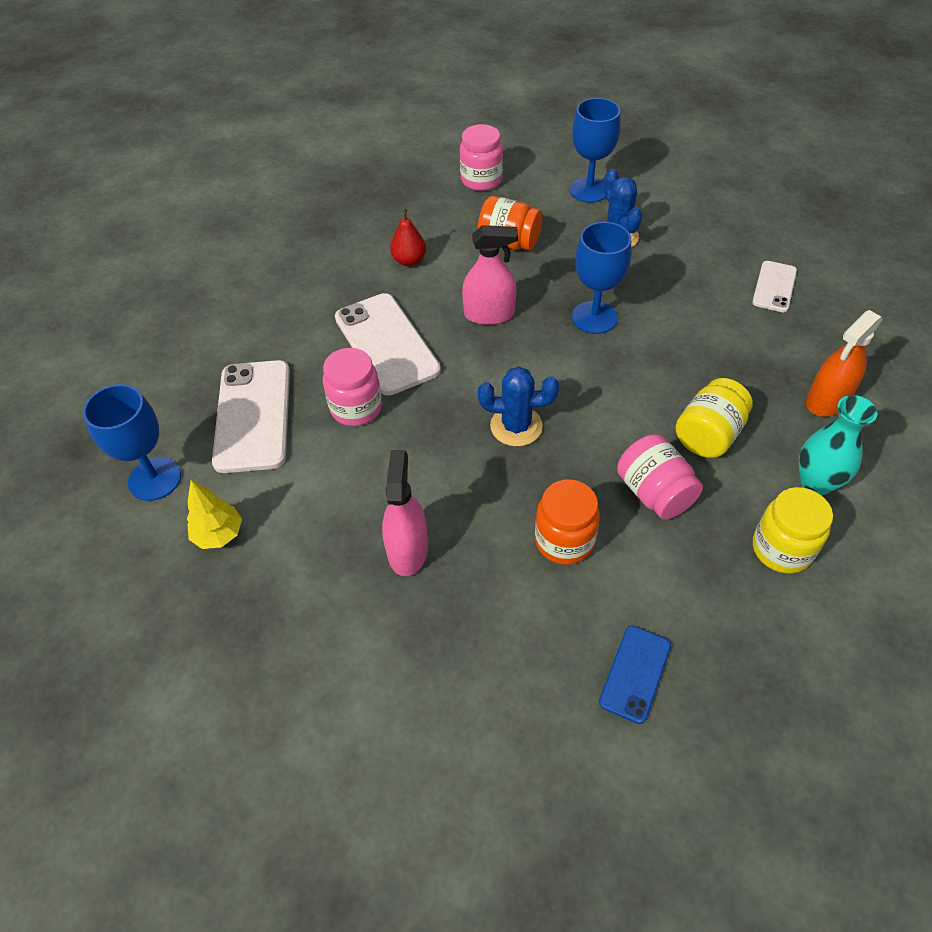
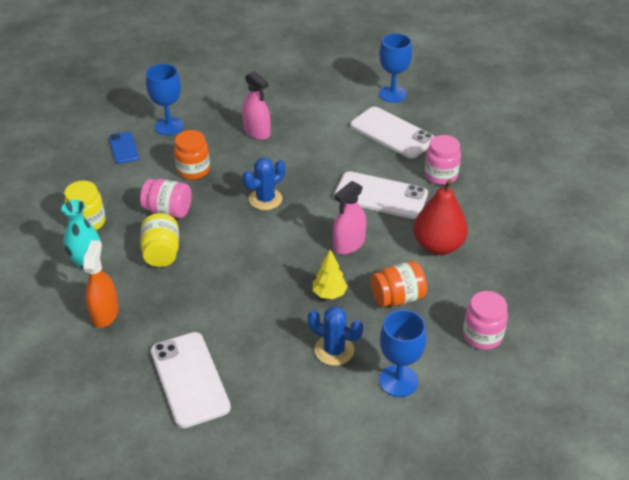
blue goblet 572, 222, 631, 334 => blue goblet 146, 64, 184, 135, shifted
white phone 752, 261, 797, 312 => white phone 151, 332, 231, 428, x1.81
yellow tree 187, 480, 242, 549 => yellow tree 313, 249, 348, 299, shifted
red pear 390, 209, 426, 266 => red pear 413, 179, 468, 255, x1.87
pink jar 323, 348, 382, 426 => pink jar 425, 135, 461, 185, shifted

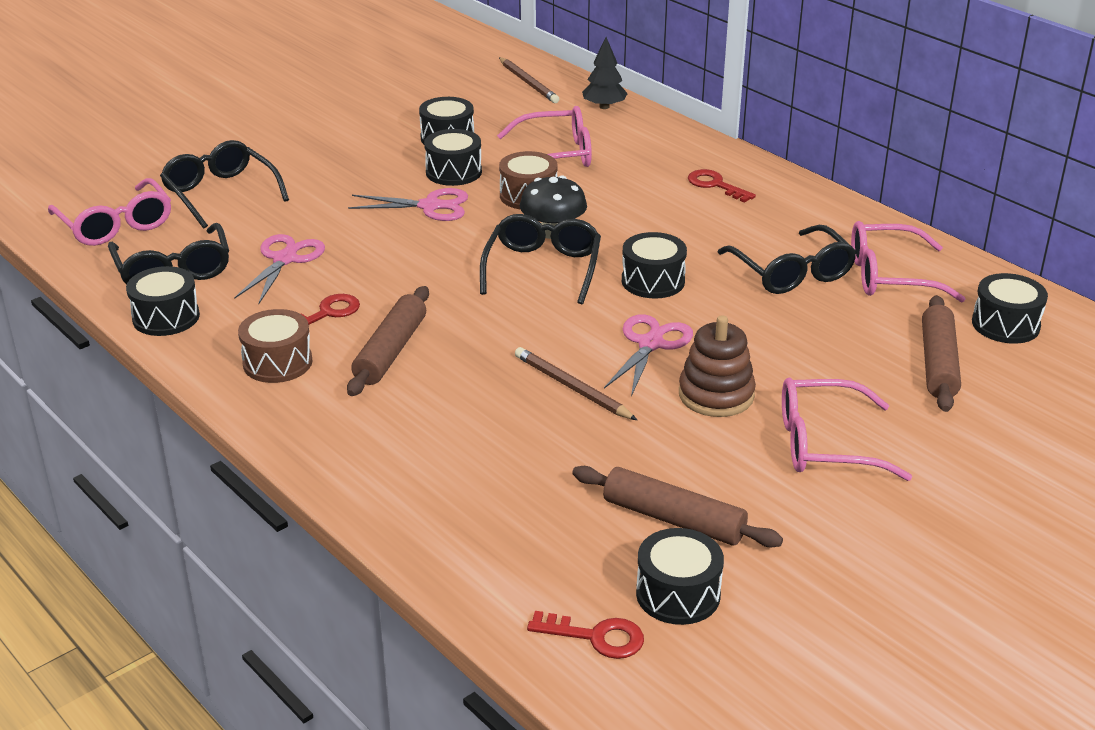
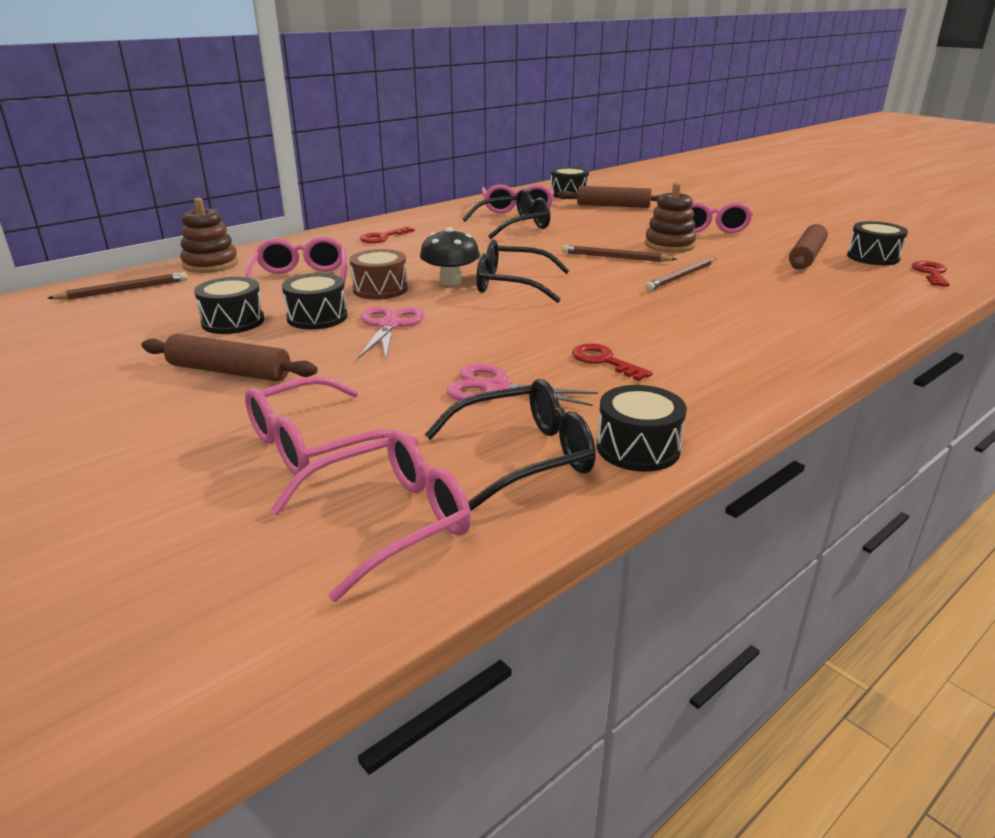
brown rolling pin 347, 286, 429, 396 => brown rolling pin 141, 334, 318, 382, shifted
black tree 582, 37, 628, 109 => brown stacking toy 180, 198, 238, 273
black glasses 160, 140, 289, 228 => pink glasses 245, 376, 418, 475
pink scissors 604, 314, 693, 396 => brown pencil 562, 245, 677, 262
brown drum 238, 309, 312, 383 => nothing
black drum 622, 232, 687, 298 => nothing

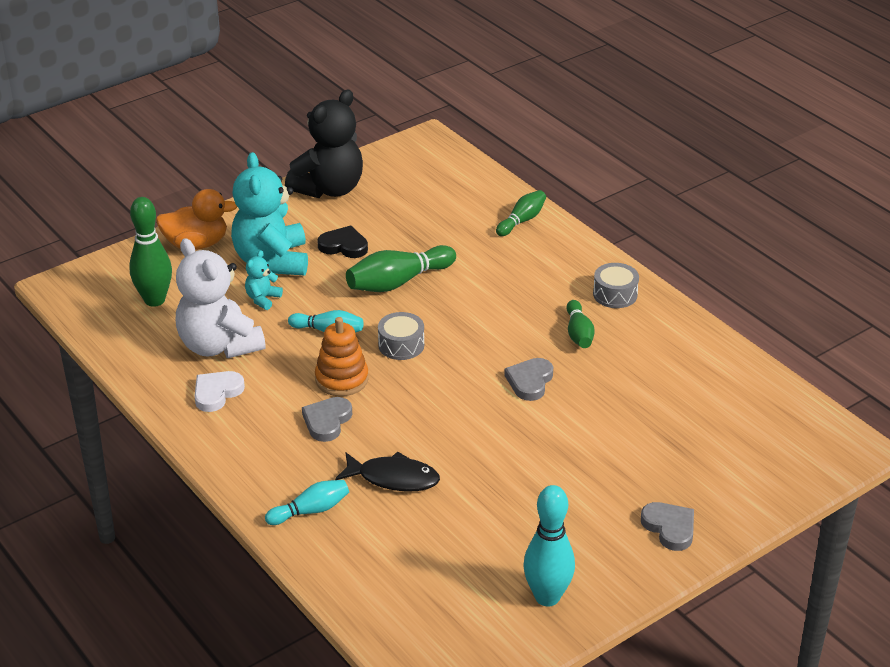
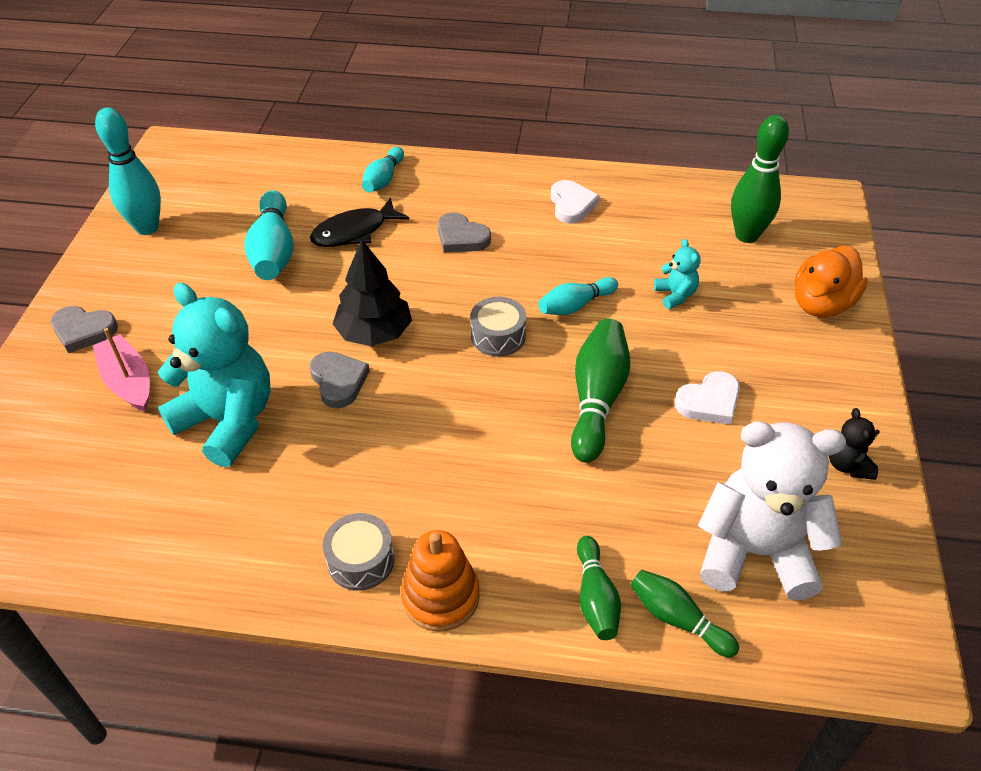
nothing => pink boat 93, 328, 150, 412
turquoise teddy bear 231, 152, 308, 275 => turquoise teddy bear 158, 283, 271, 467, shifted
nothing => turquoise bowling pin 244, 190, 294, 280
nothing => black tree 333, 239, 412, 346
orange stacking toy 315, 317, 369, 396 => orange stacking toy 401, 530, 480, 632, shifted
grey heart 302, 397, 352, 442 => grey heart 438, 212, 491, 253, 150 degrees clockwise
green bowling pin 566, 300, 594, 348 => green bowling pin 630, 569, 739, 657, shifted
black heart 317, 226, 368, 258 => white heart 675, 371, 740, 425
white teddy bear 175, 238, 266, 358 => white teddy bear 698, 421, 846, 601, shifted
black teddy bear 285, 89, 363, 198 => black teddy bear 829, 408, 880, 480, x0.44

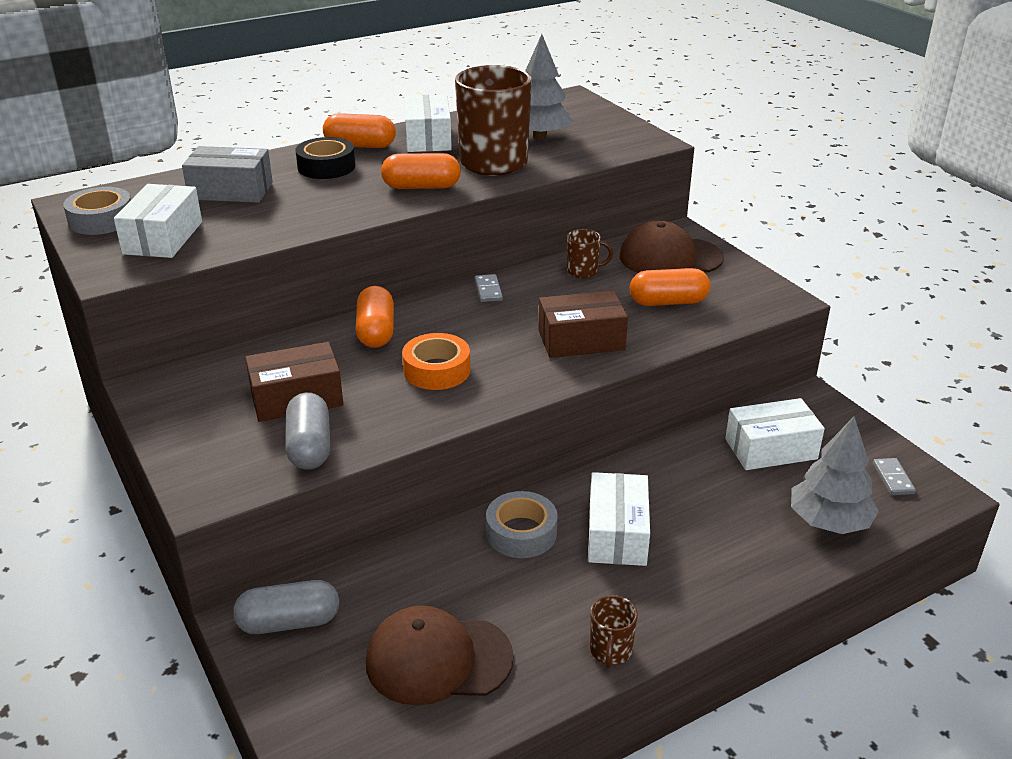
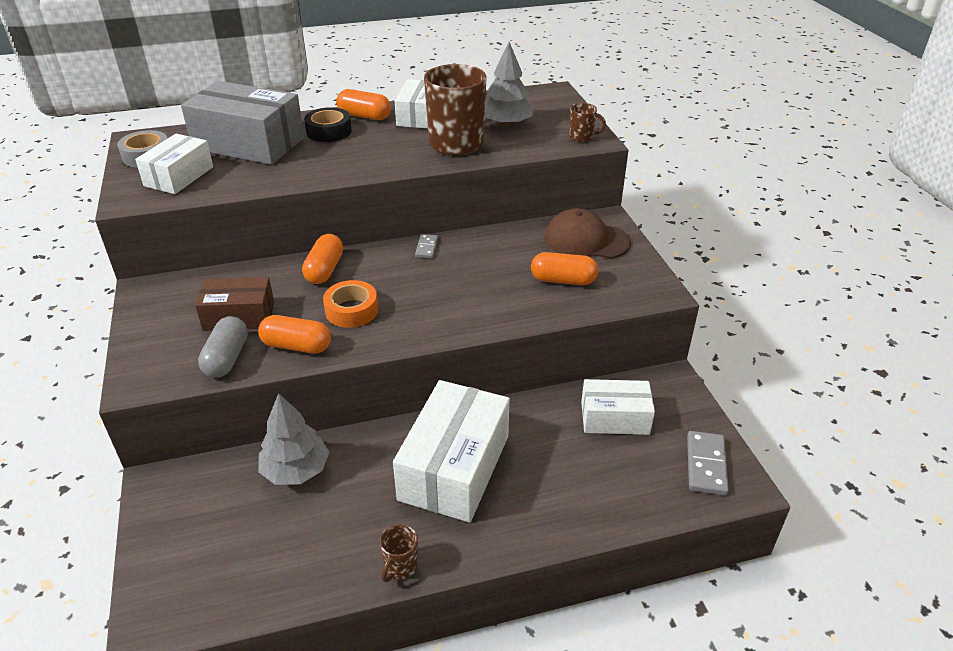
grey box 182, 146, 273, 203 => grey box 181, 81, 304, 165, x1.67
orange capsule 381, 153, 461, 189 => orange capsule 258, 315, 331, 354, shifted
grey tree 791, 416, 879, 534 => grey tree 258, 393, 329, 485, shifted
white box 588, 472, 650, 566 => white box 393, 380, 510, 522, x1.67
brown mug 567, 229, 613, 278 => brown mug 569, 103, 606, 142, shifted
grey domino 873, 458, 916, 495 => grey domino 687, 431, 729, 495, x1.69
grey capsule 233, 580, 339, 634 => nothing
brown cap 366, 605, 514, 706 => nothing
grey tape 486, 491, 558, 558 => nothing
brown box 538, 291, 628, 358 => nothing

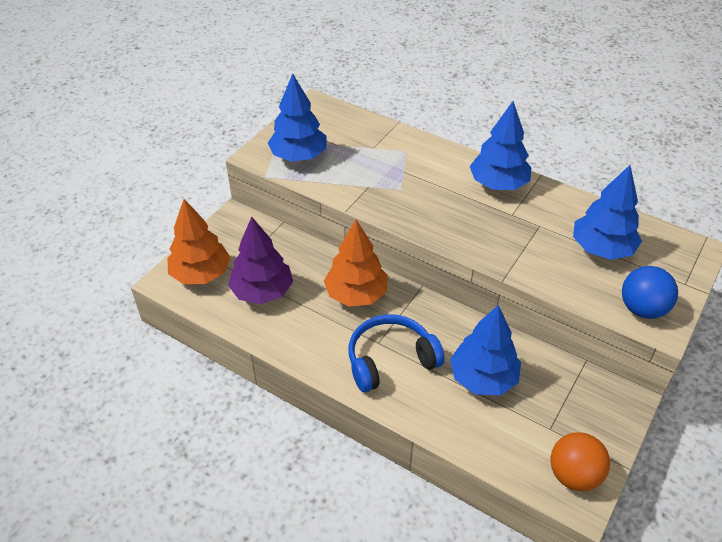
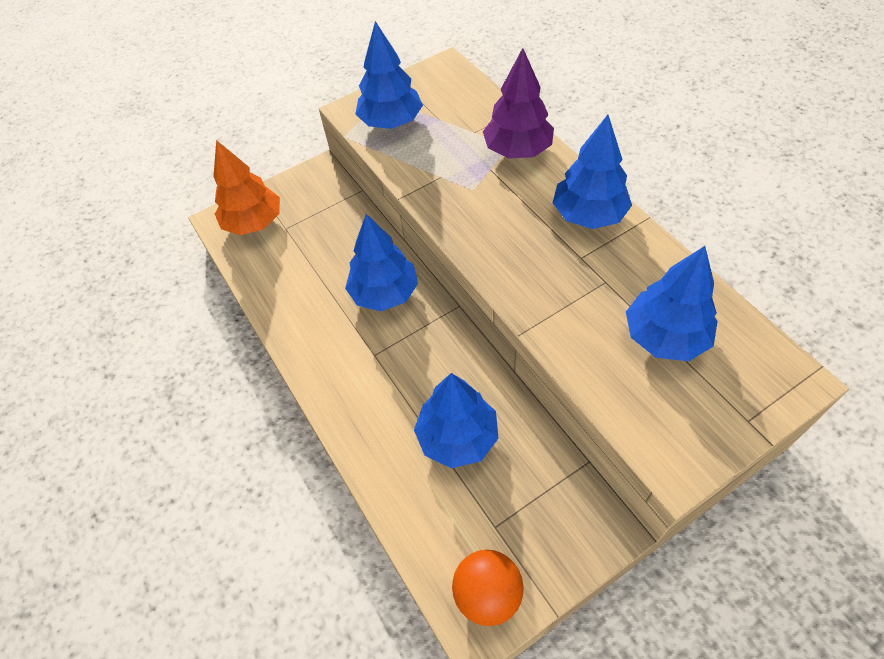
orange tree 324, 220, 388, 307 => blue tree 345, 214, 418, 311
purple tree 228, 217, 293, 304 => purple tree 483, 48, 554, 159, shifted
blue headphones 348, 314, 445, 392 => nothing
blue ball 622, 266, 678, 319 => nothing

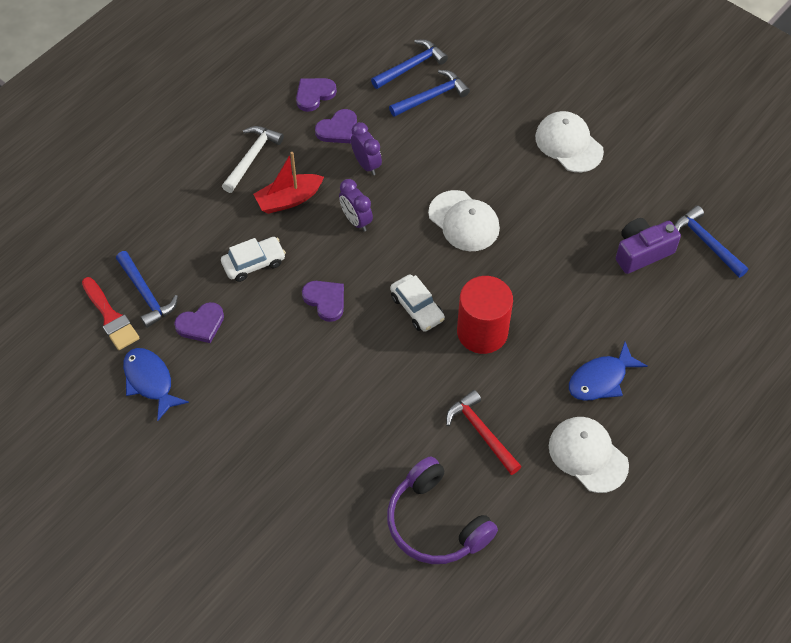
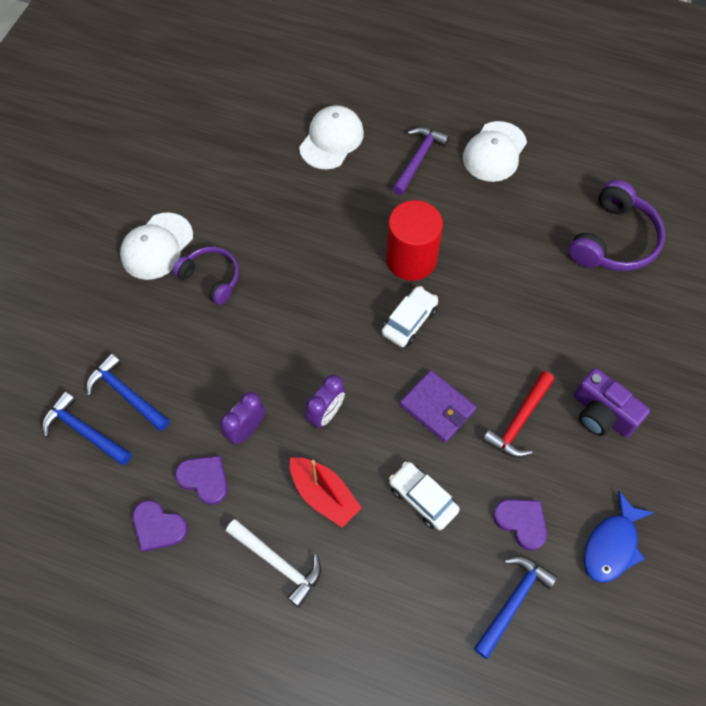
nothing => purple headphones 173, 247, 239, 305
white hammer 222, 126, 284, 193 => white hammer 226, 519, 321, 608, 150 degrees counterclockwise
white cap 428, 190, 500, 251 => white cap 299, 105, 364, 169, shifted
blue fish 569, 342, 648, 401 => purple hammer 392, 127, 449, 195
purple heart 302, 281, 344, 322 => purple wallet 400, 370, 477, 443
red hammer 446, 390, 522, 475 => red hammer 482, 371, 554, 458, shifted
purple camera 616, 218, 681, 274 => purple camera 574, 368, 650, 438, shifted
red brush 82, 277, 140, 350 => nothing
blue hammer 674, 205, 748, 278 => nothing

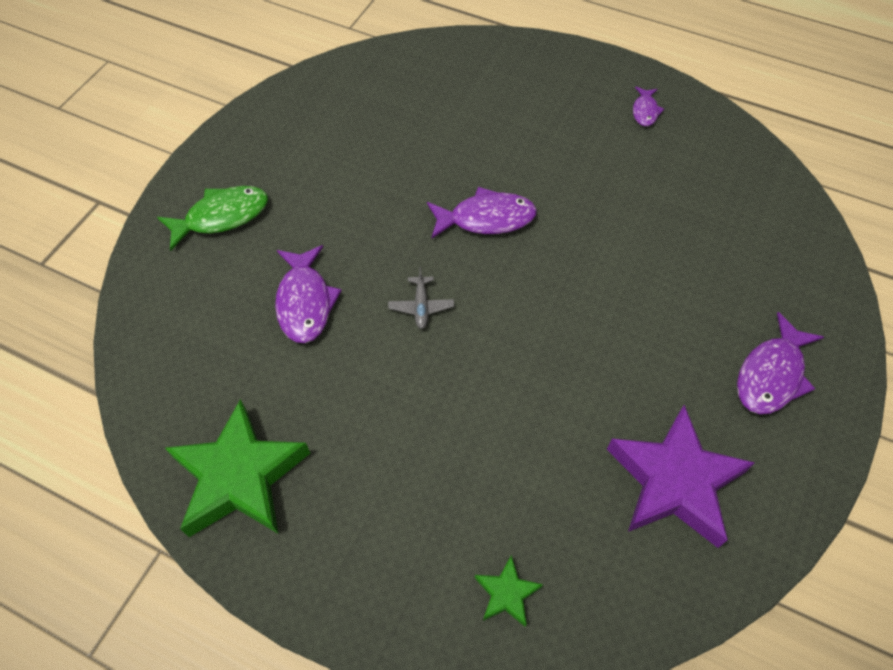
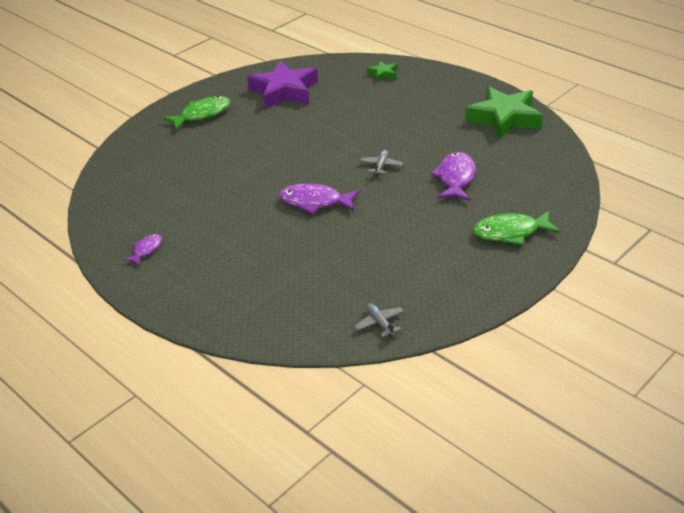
purple fish 737, 312, 824, 414 => green fish 162, 96, 231, 130
nothing => grey plane 354, 303, 404, 337

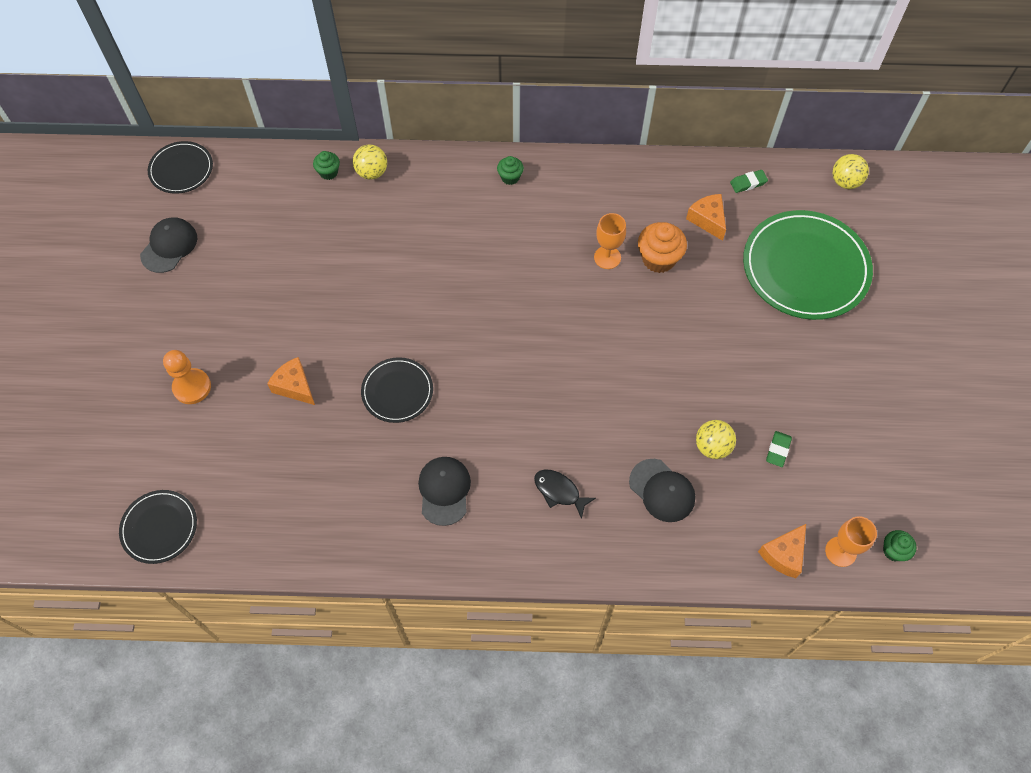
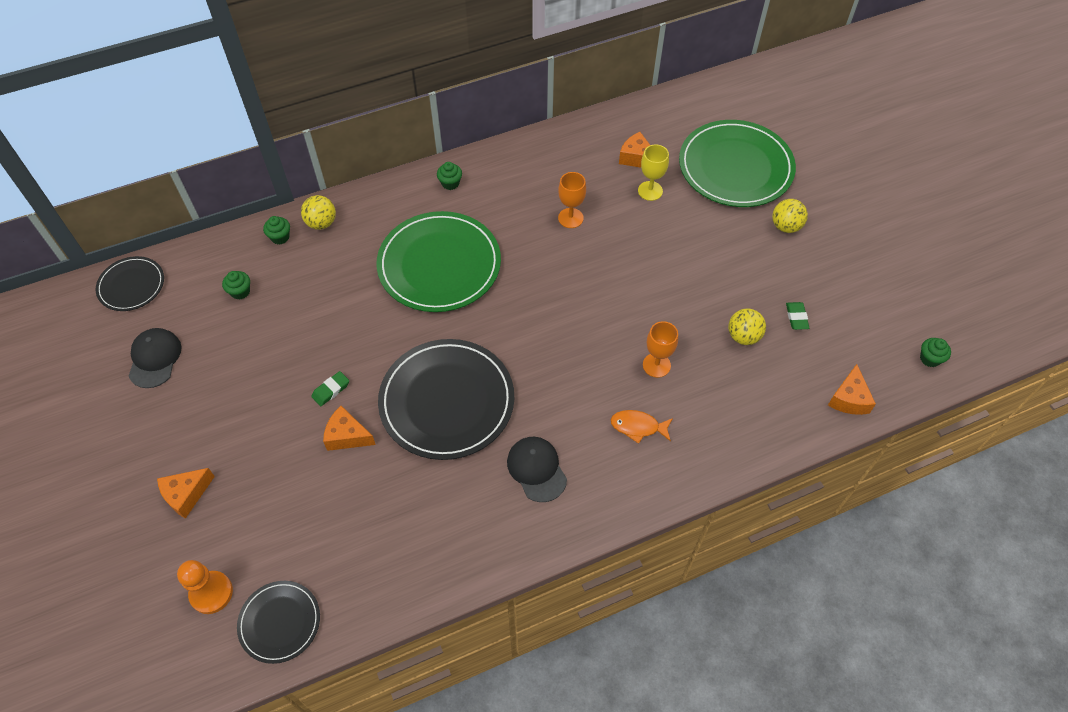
nothing => orange cheese 157, 468, 215, 519
orange pawn 163, 350, 211, 404 => orange pawn 177, 560, 233, 614, shifted
nothing => green cupcake 222, 271, 250, 300
green eraser 730, 170, 768, 193 => green eraser 311, 371, 349, 406, shifted
nothing => green plate 376, 211, 501, 312
black plate 361, 357, 433, 423 => black plate 378, 339, 514, 460, x1.88
black fish 534, 469, 596, 519 => orange fish 611, 410, 673, 444
nothing => yellow goblet 638, 144, 669, 201
orange goblet 825, 516, 877, 567 => orange goblet 643, 321, 678, 378, shifted
yellow ball 832, 154, 869, 189 => yellow ball 772, 199, 808, 233, shifted
black cap 629, 459, 695, 522 => nothing
orange cupcake 638, 222, 687, 273 => nothing

